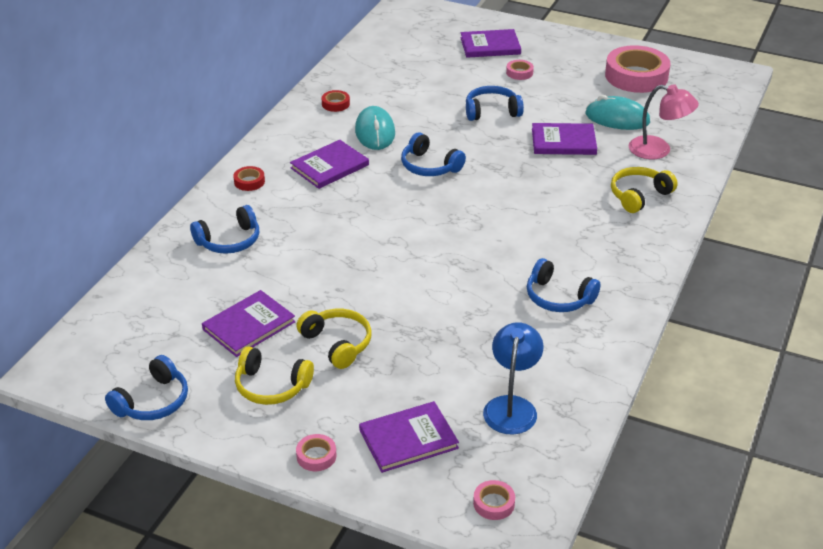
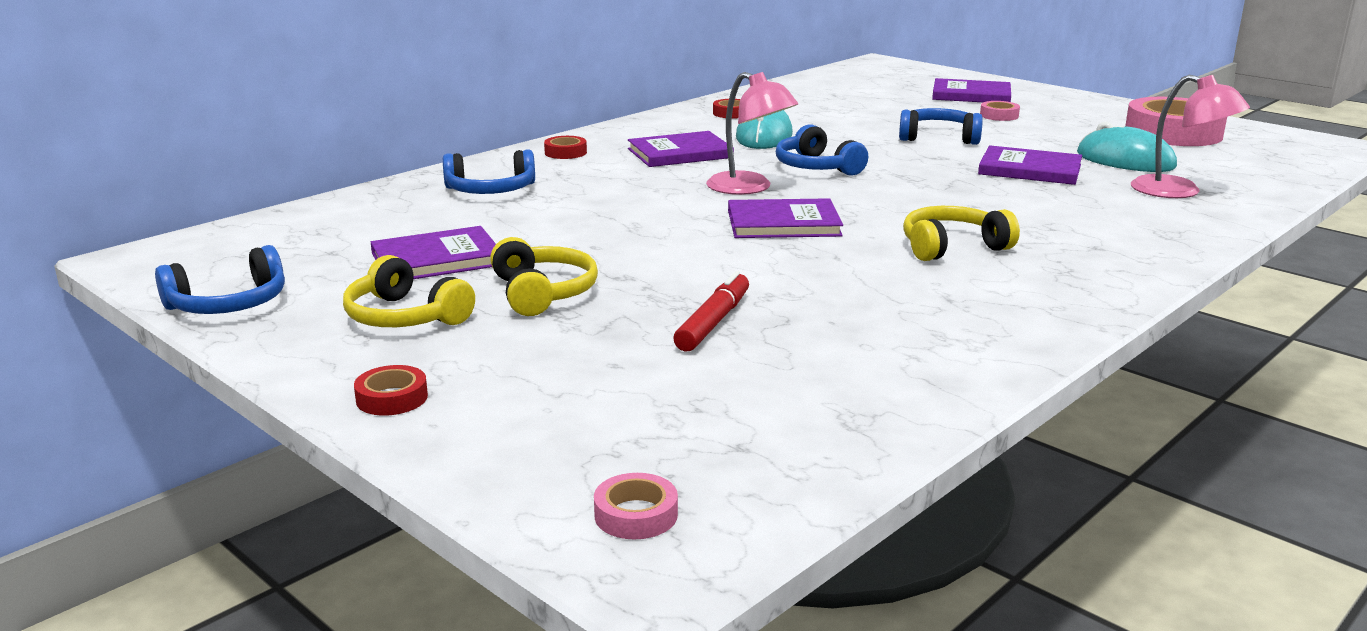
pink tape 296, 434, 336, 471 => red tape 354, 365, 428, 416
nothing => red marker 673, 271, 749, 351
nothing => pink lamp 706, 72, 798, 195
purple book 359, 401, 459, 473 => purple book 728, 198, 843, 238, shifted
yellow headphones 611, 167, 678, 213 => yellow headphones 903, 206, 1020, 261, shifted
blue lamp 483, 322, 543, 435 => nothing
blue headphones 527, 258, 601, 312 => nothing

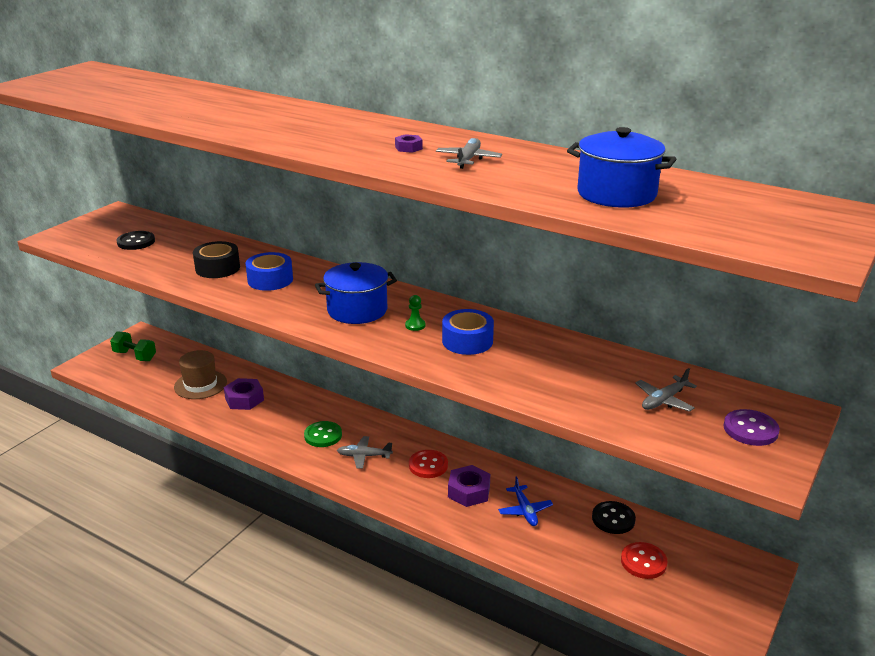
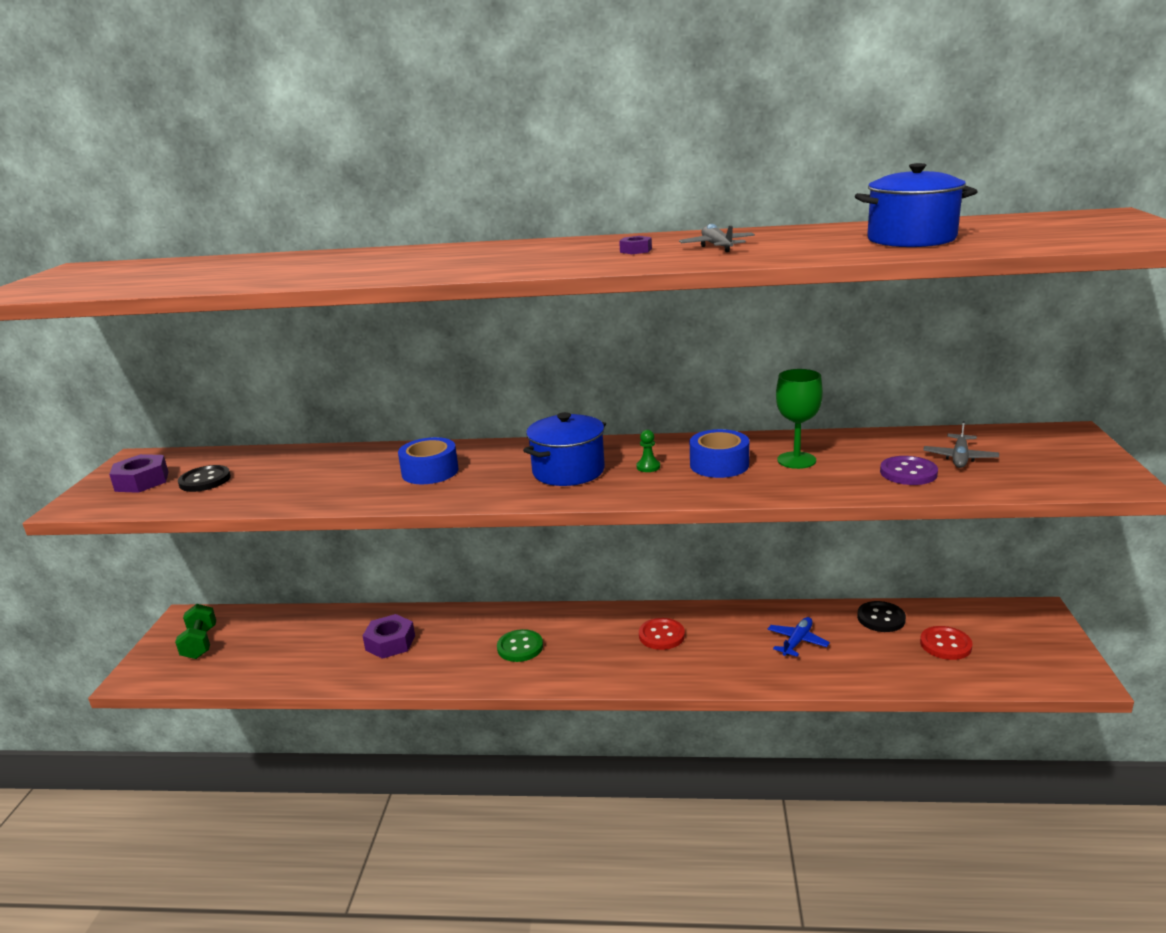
purple nut 448, 465, 490, 507 => purple nut 109, 454, 169, 493, shifted
green dumbbell 110, 331, 156, 361 => green dumbbell 175, 604, 216, 659, 75 degrees clockwise
blue plane 498, 476, 553, 526 => blue plane 768, 617, 830, 657, 105 degrees counterclockwise
nothing => green goblet 776, 369, 823, 469
purple button 723, 409, 780, 446 => purple button 880, 456, 938, 485, shifted
brown hat 174, 350, 227, 399 => nothing
black tape 193, 241, 240, 278 => nothing
grey plane 337, 436, 393, 469 => nothing

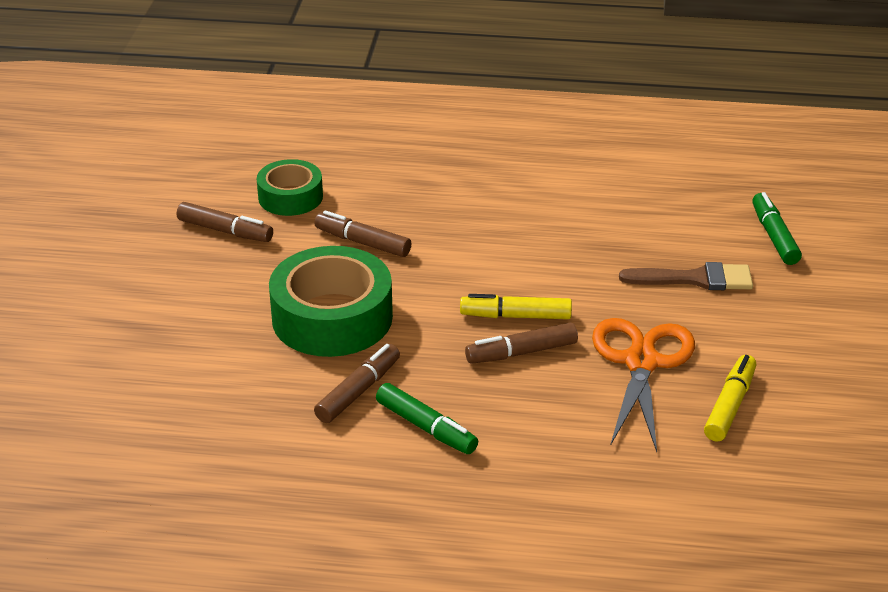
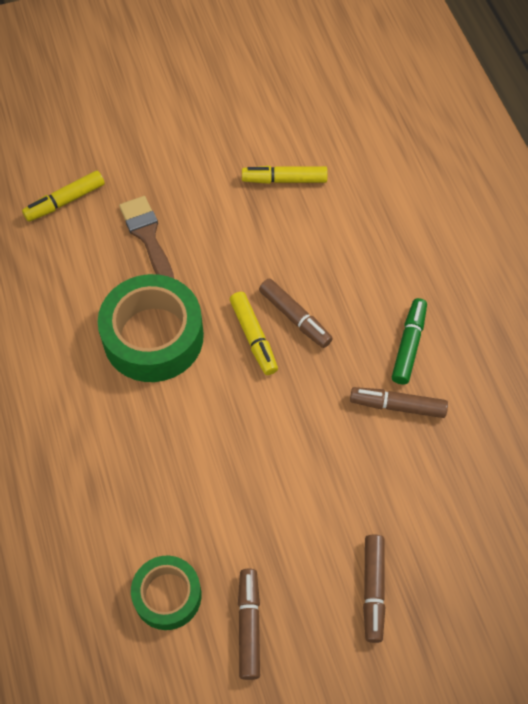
green marker 752, 192, 802, 265 => yellow marker 22, 170, 105, 222
green tape 269, 246, 393, 357 => green tape 98, 274, 204, 382, shifted
brown marker 314, 210, 411, 257 => brown marker 363, 534, 385, 643, shifted
orange scissors 592, 318, 695, 452 => nothing

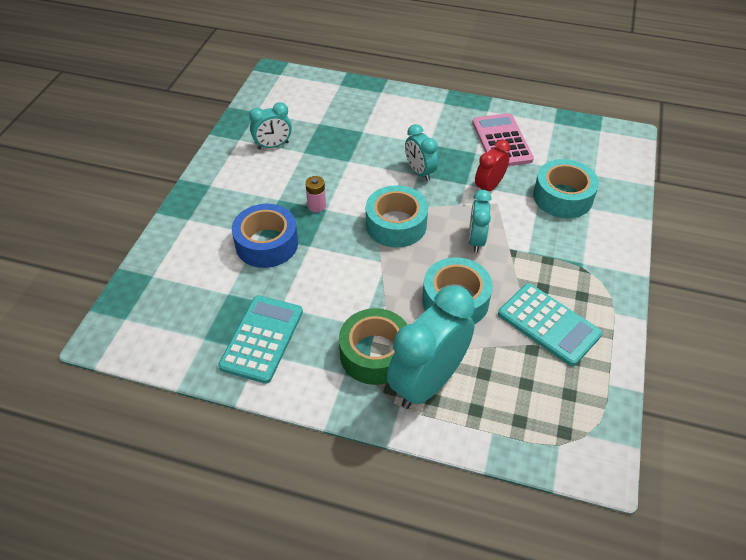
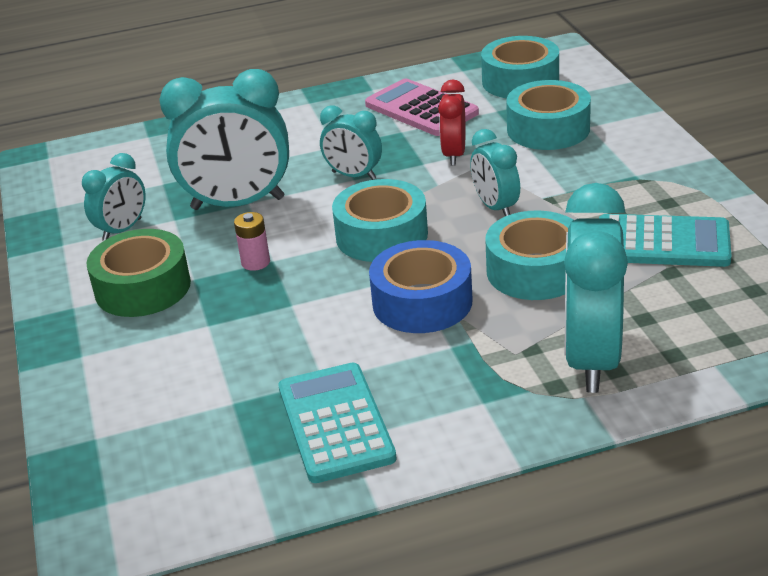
green tape 339, 308, 408, 385 => green tape 86, 229, 191, 317, shifted
nothing => turquoise clock 159, 69, 289, 210
blue tape 232, 204, 298, 268 => blue tape 369, 240, 473, 333, shifted
nothing => turquoise tape 481, 36, 559, 98

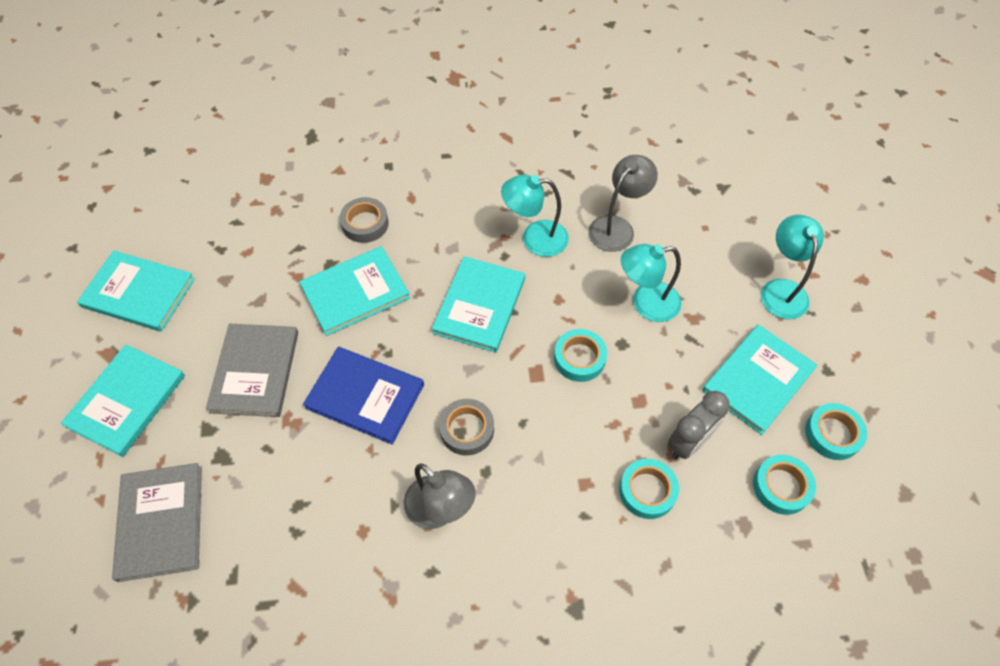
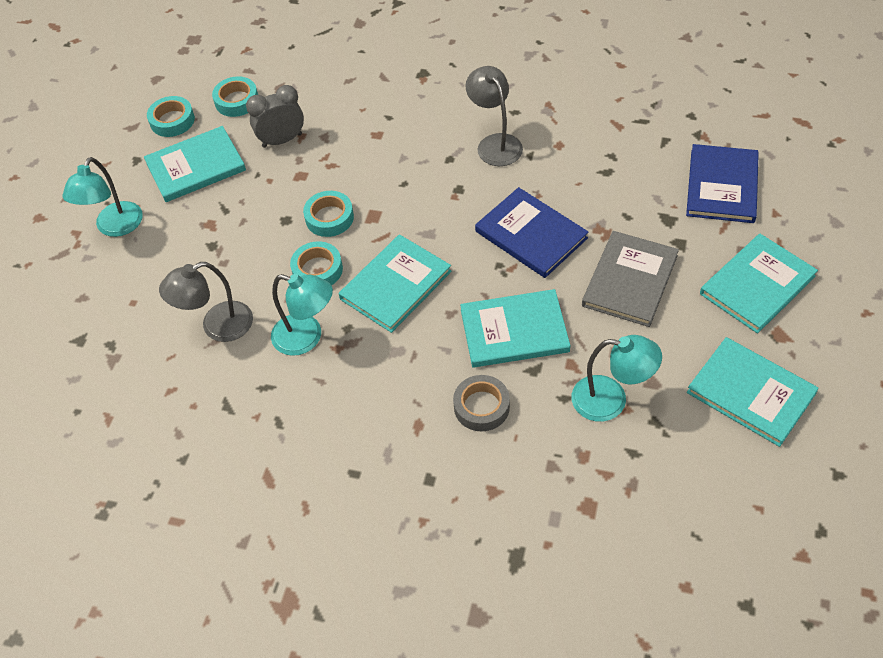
turquoise tape 619, 459, 679, 519 => turquoise tape 290, 241, 343, 286, shifted
turquoise lamp 621, 244, 681, 322 => turquoise lamp 571, 335, 662, 422, shifted
grey book 112, 463, 202, 582 => blue book 686, 144, 759, 223
grey tape 439, 399, 494, 455 => nothing

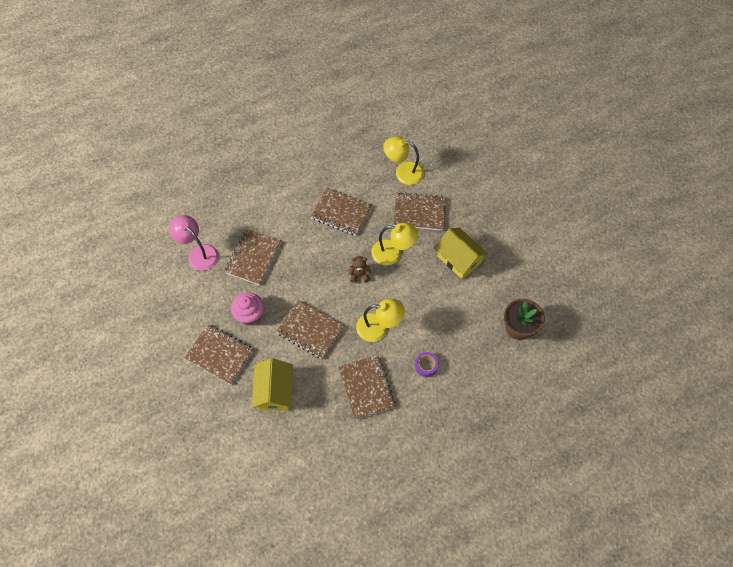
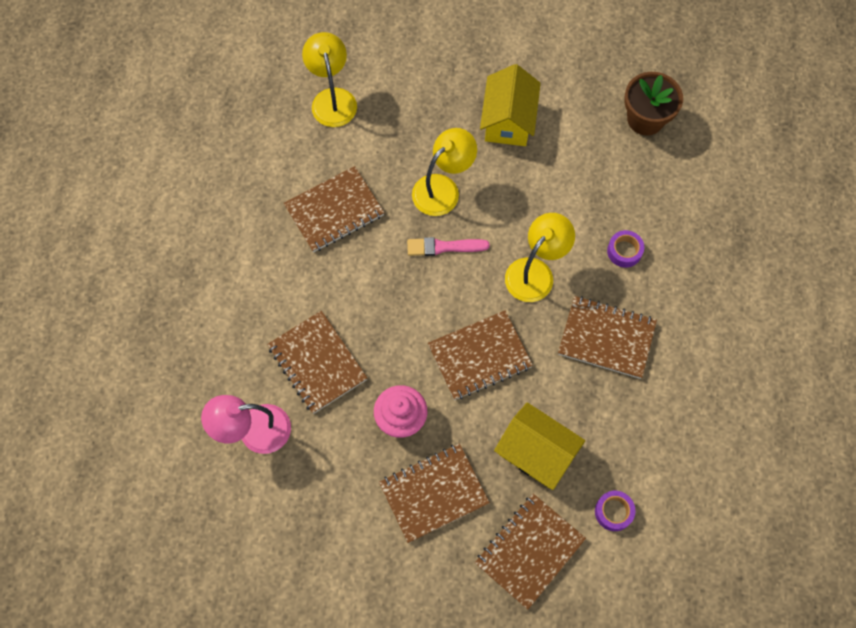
yellow lamp 383, 136, 424, 185 => yellow lamp 302, 32, 357, 127, 120 degrees clockwise
brown teddy bear 348, 256, 371, 283 => pink brush 407, 237, 490, 256
brown notebook 393, 192, 446, 231 => brown notebook 475, 493, 586, 610, shifted
yellow house 435, 228, 488, 279 => yellow house 480, 64, 541, 146, 75 degrees counterclockwise
nothing => purple tape 595, 491, 636, 531

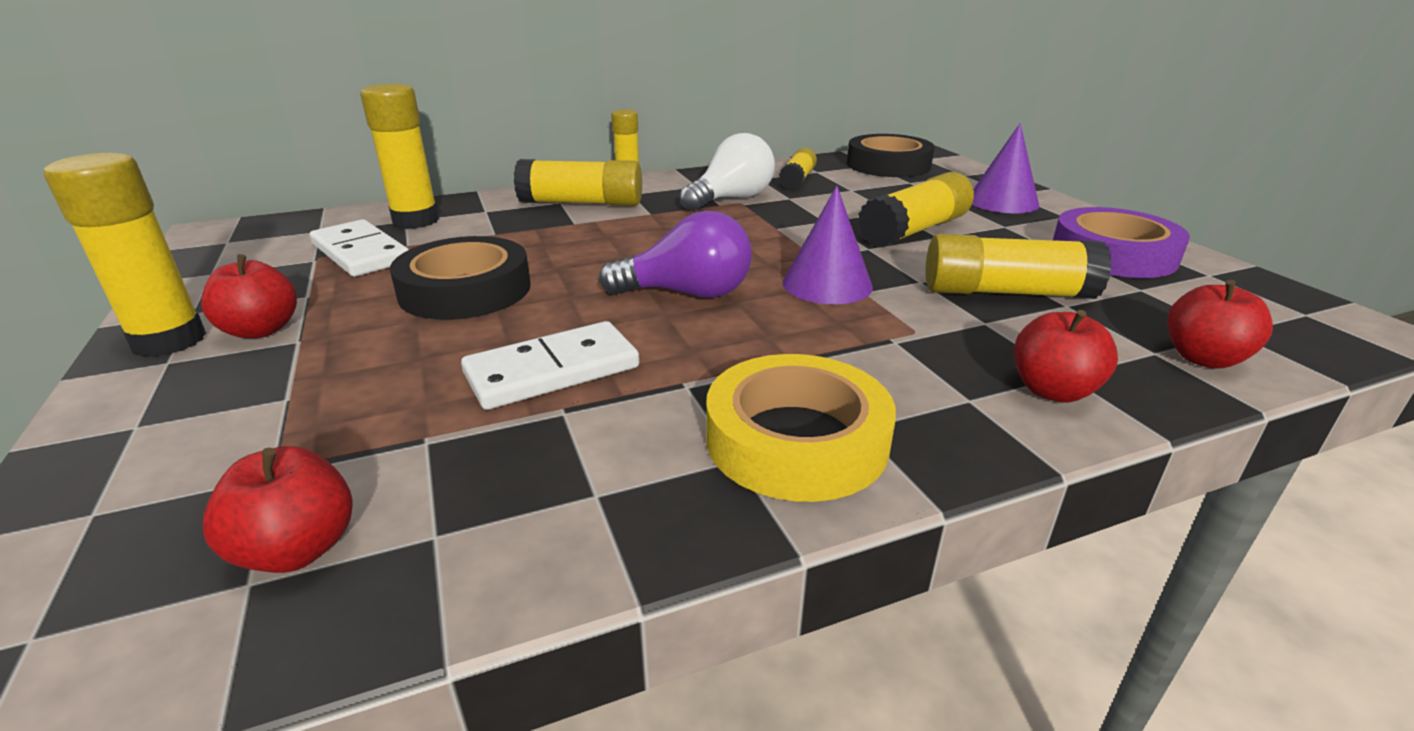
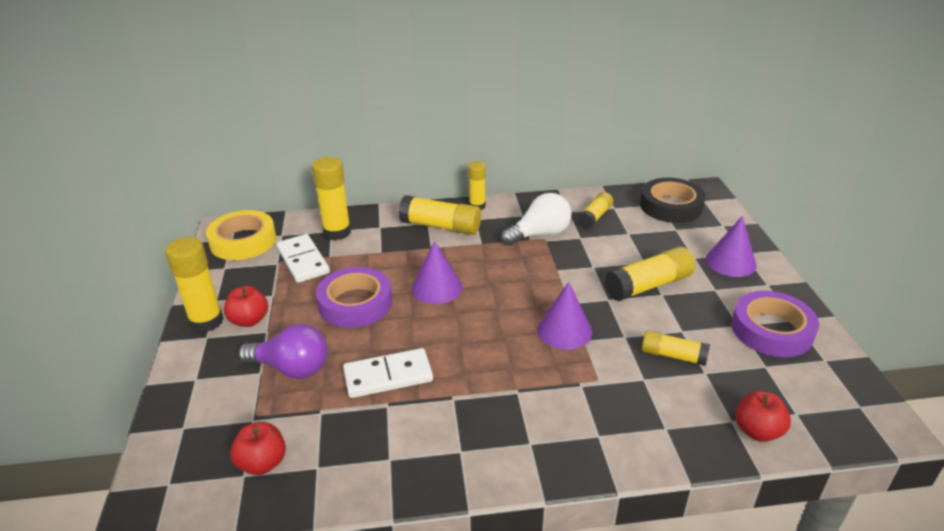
yellow tape 706, 354, 896, 502 => yellow tape 206, 210, 276, 260, shifted
purple light bulb 599, 210, 752, 298 => purple light bulb 239, 324, 328, 379, shifted
black tape 390, 236, 530, 320 => purple tape 316, 267, 392, 328
nothing => purple cone 412, 241, 462, 304
yellow glue stick 925, 234, 1112, 299 => yellow glue stick 642, 330, 710, 366, x0.63
red apple 1014, 310, 1118, 403 => nothing

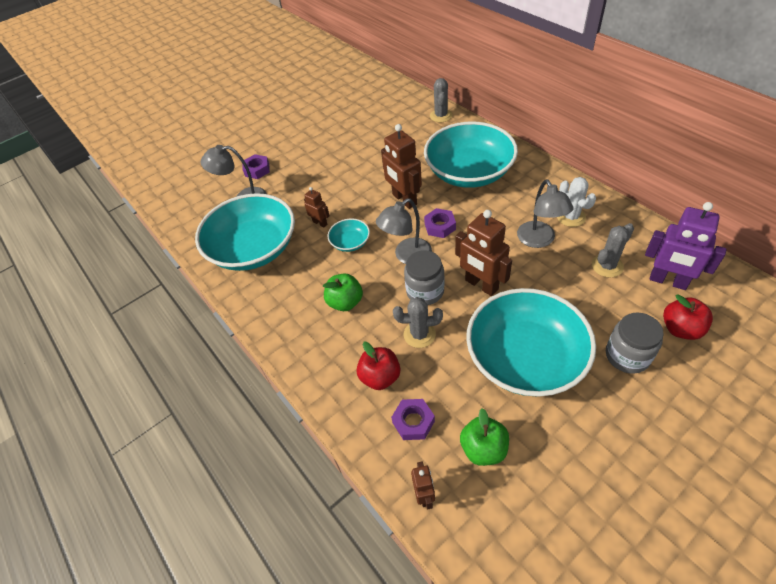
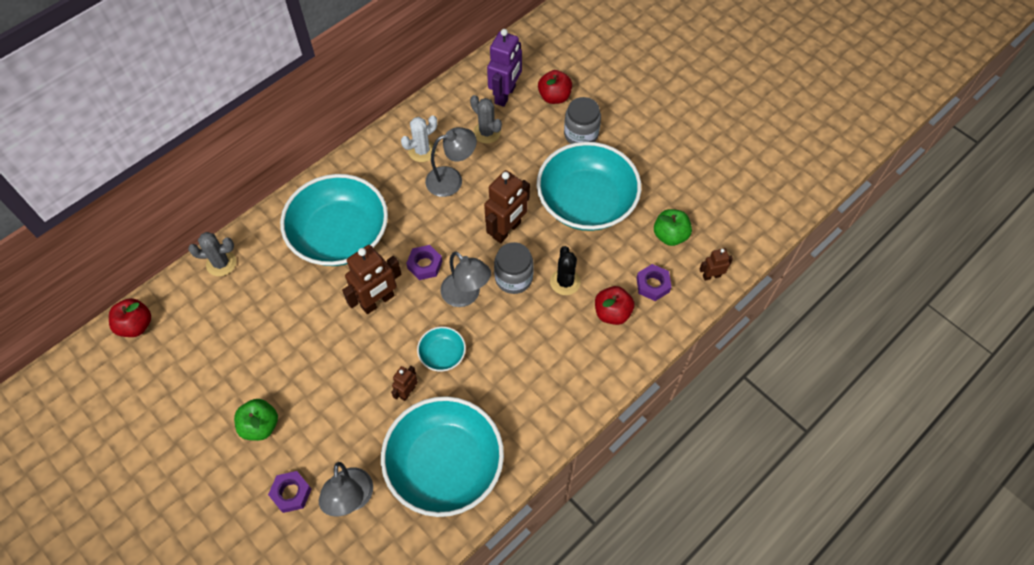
nothing => red apple 109, 298, 151, 337
green apple 323, 273, 363, 311 => green apple 234, 399, 278, 441, shifted
grey cactus 393, 297, 443, 348 => black cactus 550, 246, 581, 295

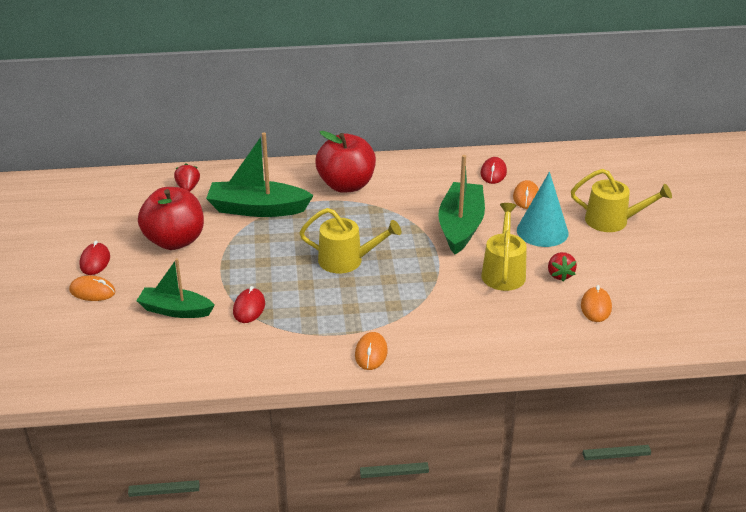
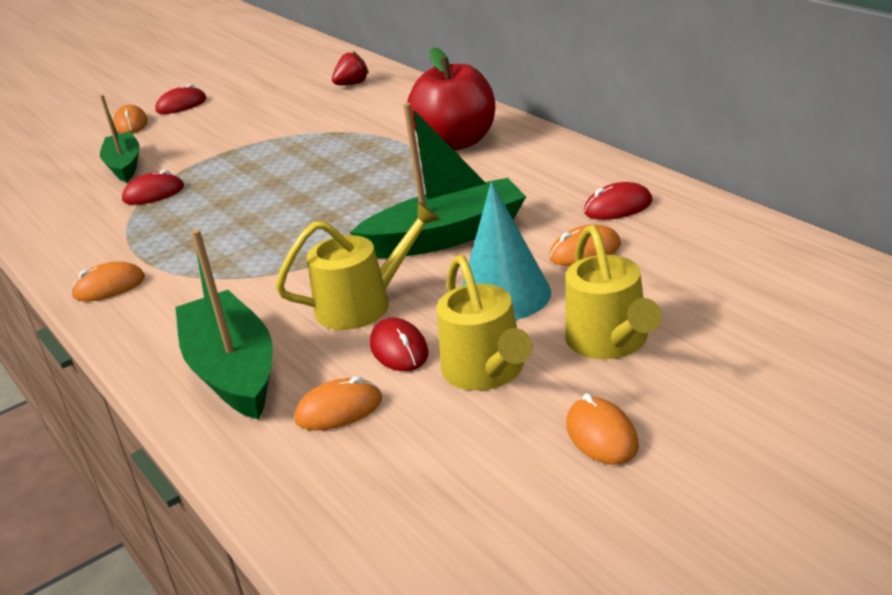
green boat 206, 132, 314, 217 => green boat 175, 229, 273, 419, shifted
red strawberry 548, 252, 577, 281 => red mouse 370, 317, 428, 371
yellow watering can 299, 208, 401, 274 => yellow watering can 437, 255, 533, 391, shifted
nothing => orange mouse 566, 393, 639, 465
red apple 138, 187, 204, 250 => nothing

